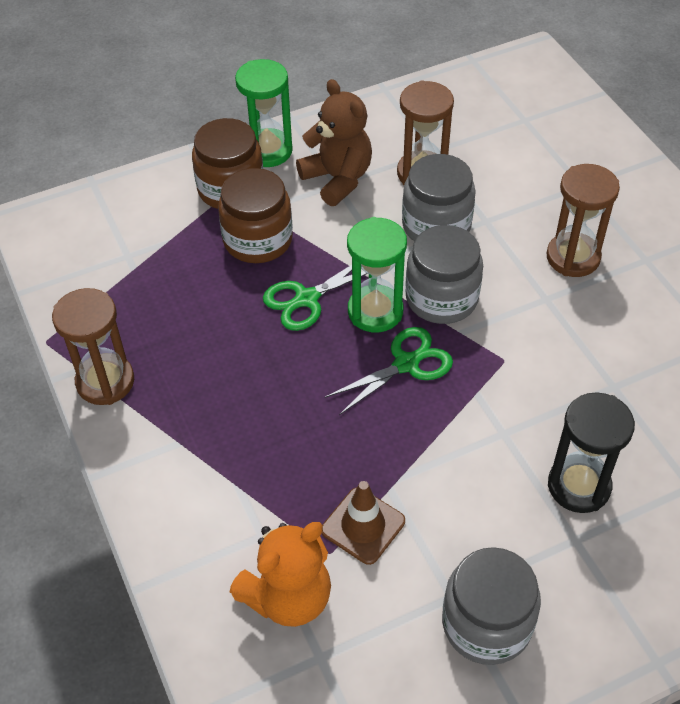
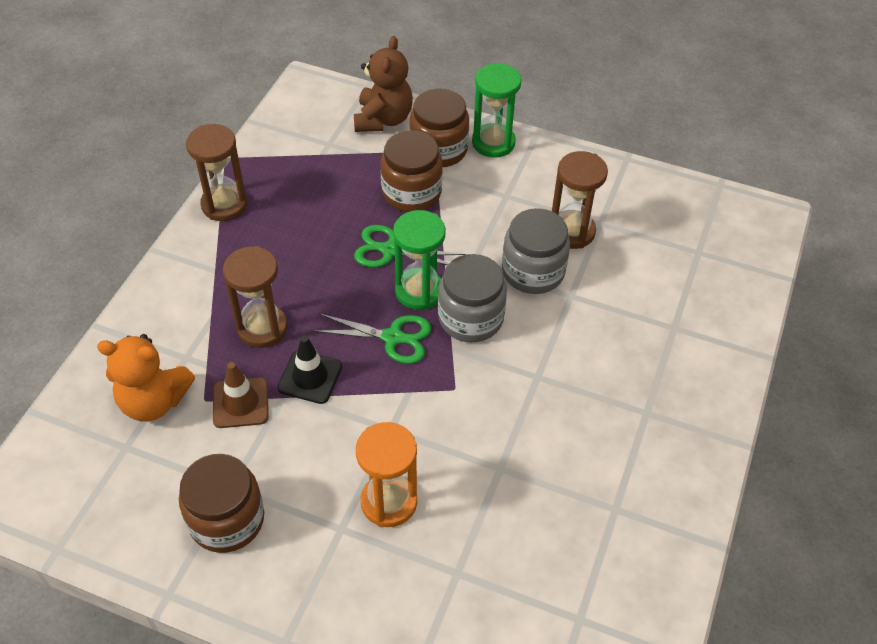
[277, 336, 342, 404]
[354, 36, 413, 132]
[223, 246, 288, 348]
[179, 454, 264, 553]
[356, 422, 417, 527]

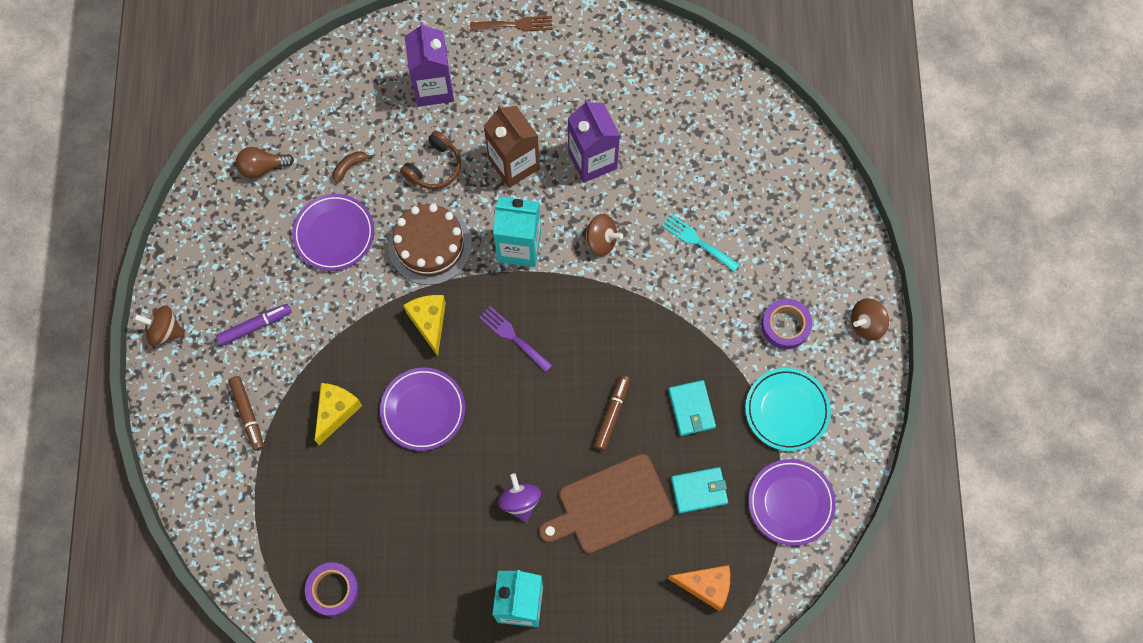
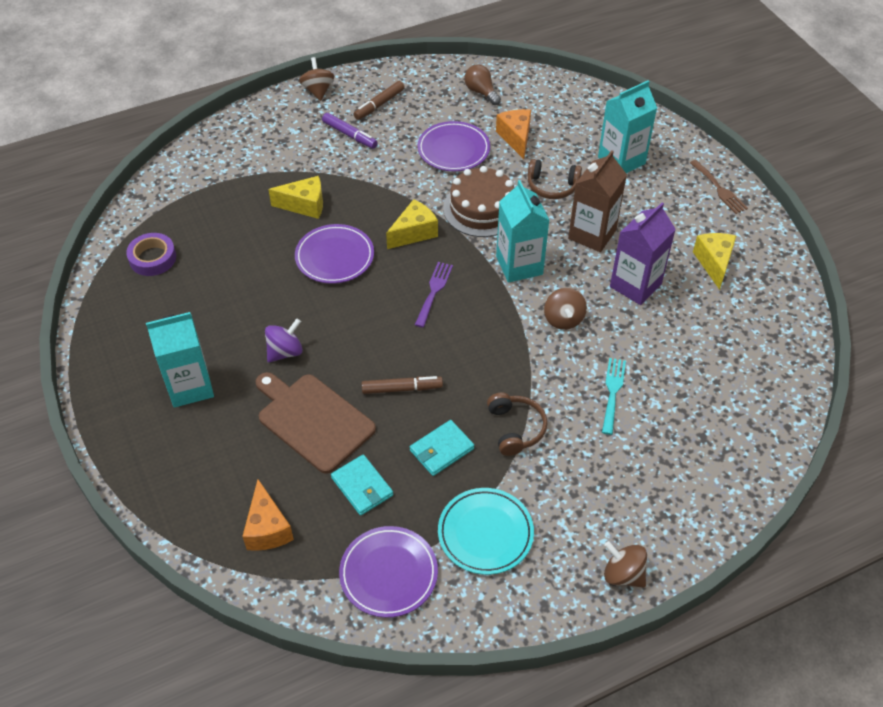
[761, 299, 812, 349] (first image)
[487, 392, 548, 456]
[693, 233, 736, 290]
[353, 81, 405, 120]
[496, 109, 531, 159]
[598, 80, 657, 173]

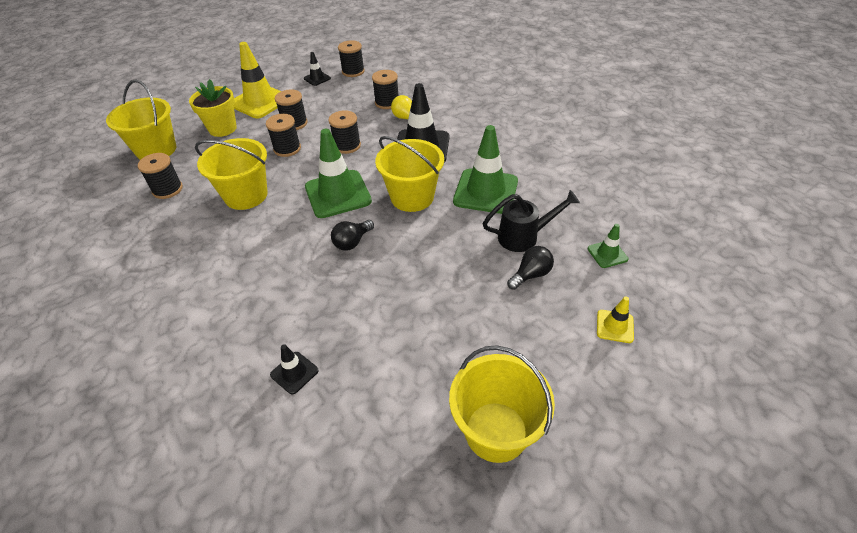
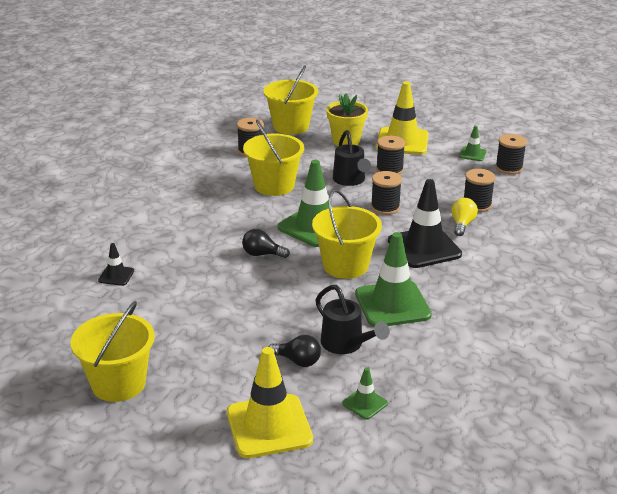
[333, 130, 371, 186]
[459, 126, 487, 161]
[227, 347, 313, 458]

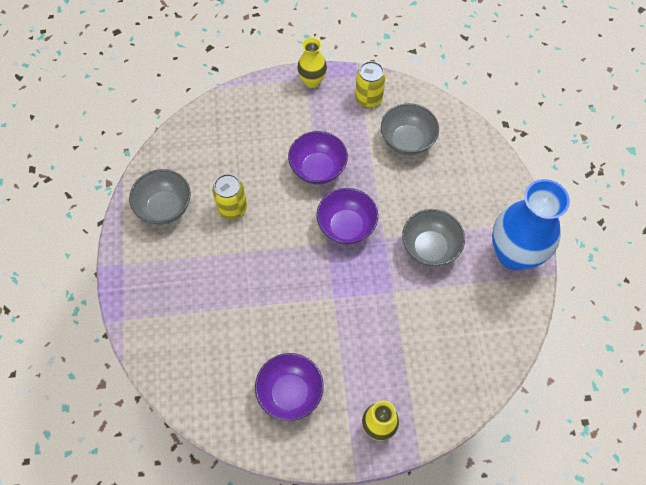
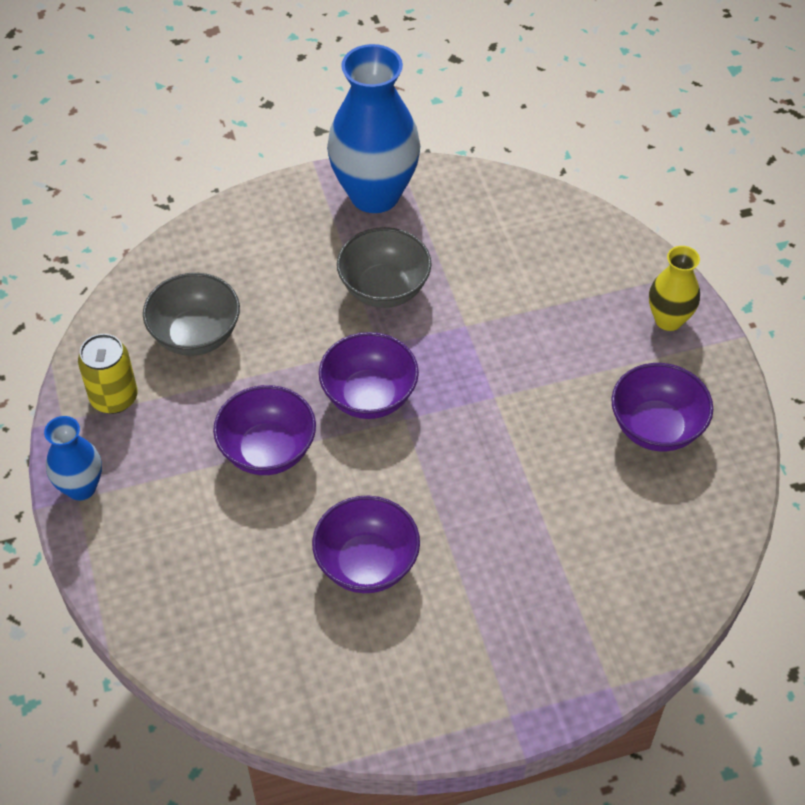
[129, 169, 191, 225] (first image)
[312, 496, 420, 593]
[44, 416, 102, 501]

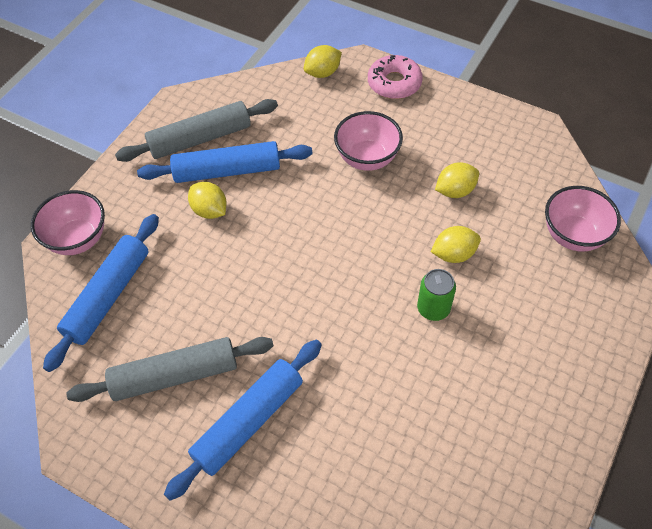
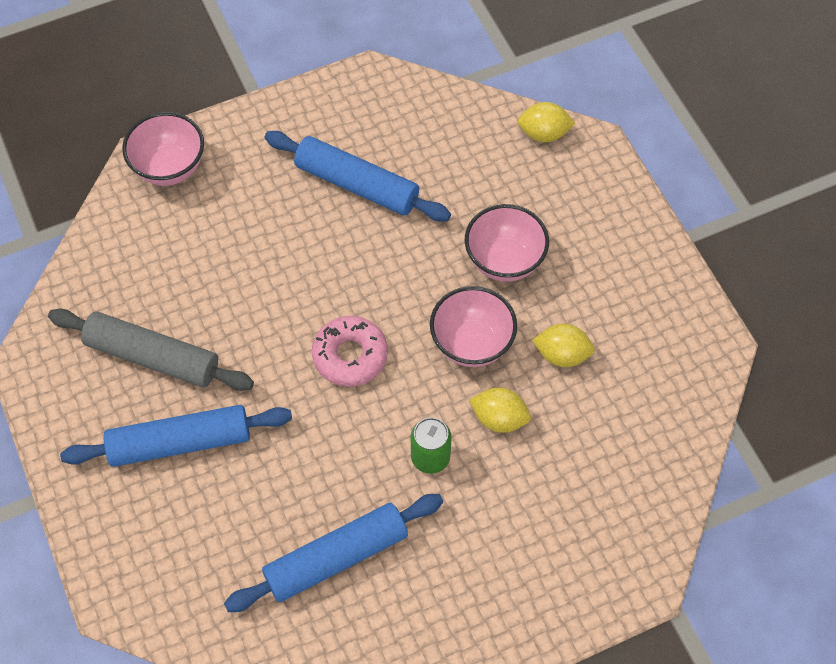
[115, 99, 278, 162] (first image)
[188, 182, 227, 219] (first image)
[224, 494, 443, 612]
[312, 316, 388, 386]
[430, 286, 517, 367]

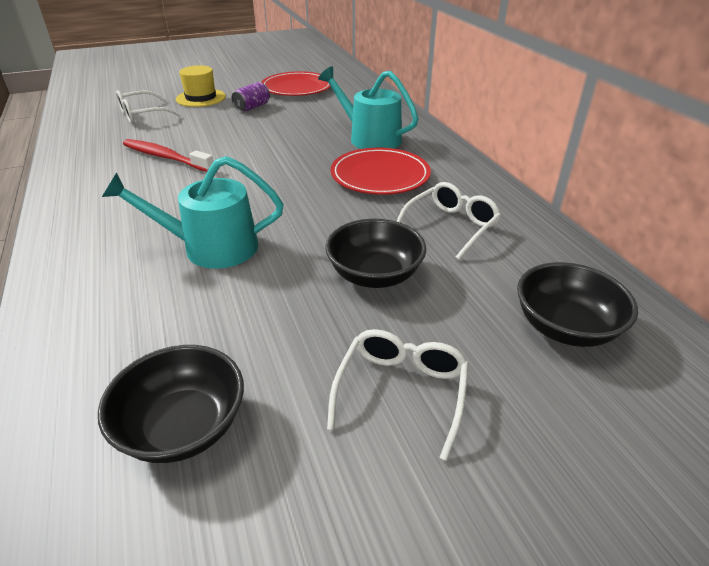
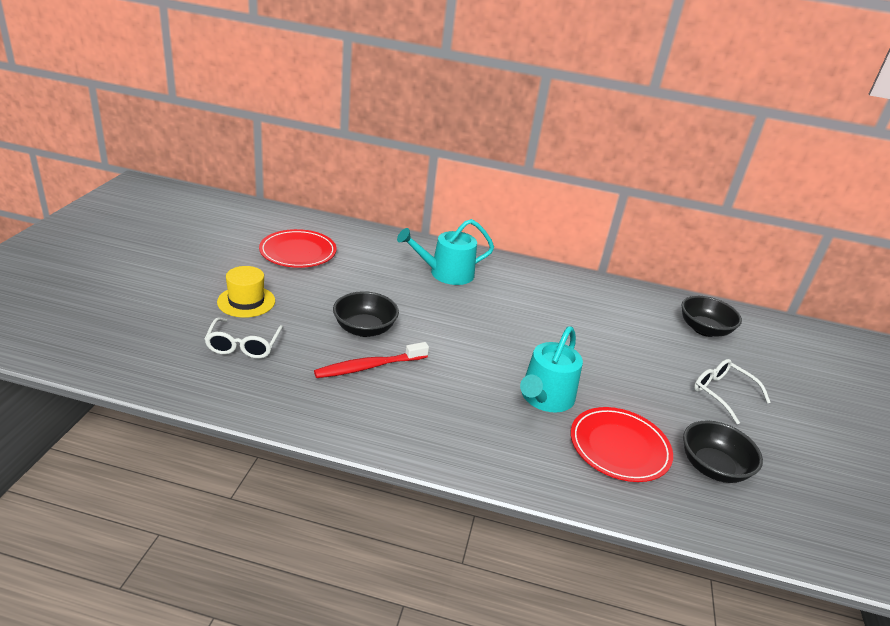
[232, 82, 270, 112] (first image)
[397, 182, 501, 260] (first image)
[333, 291, 399, 337]
[571, 407, 673, 482]

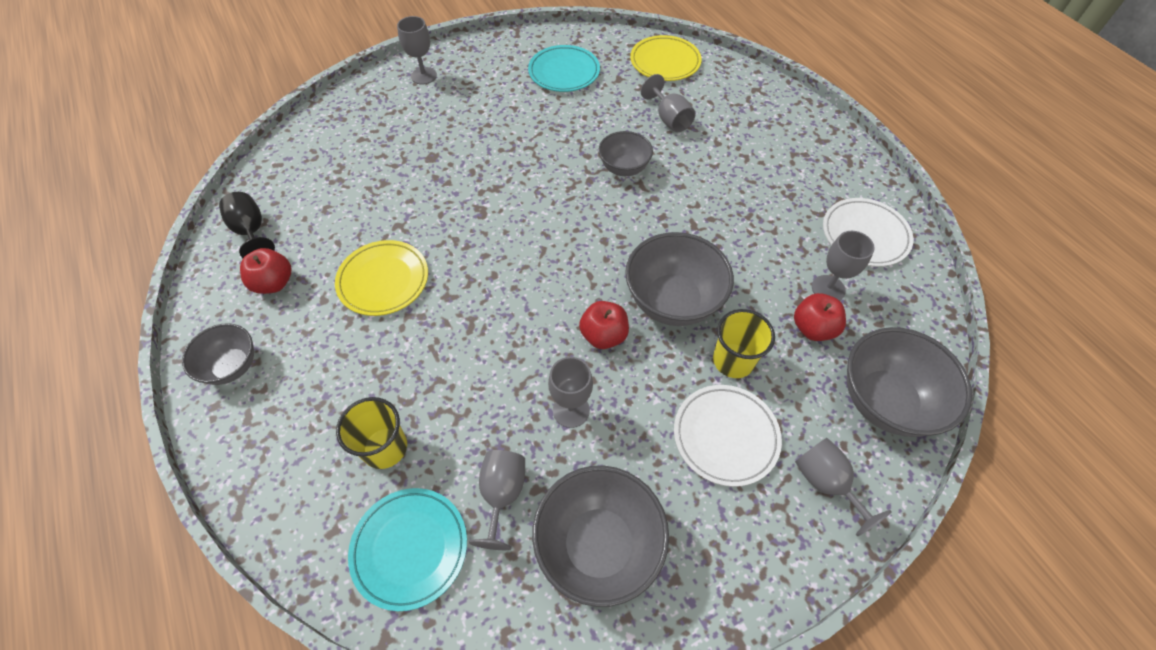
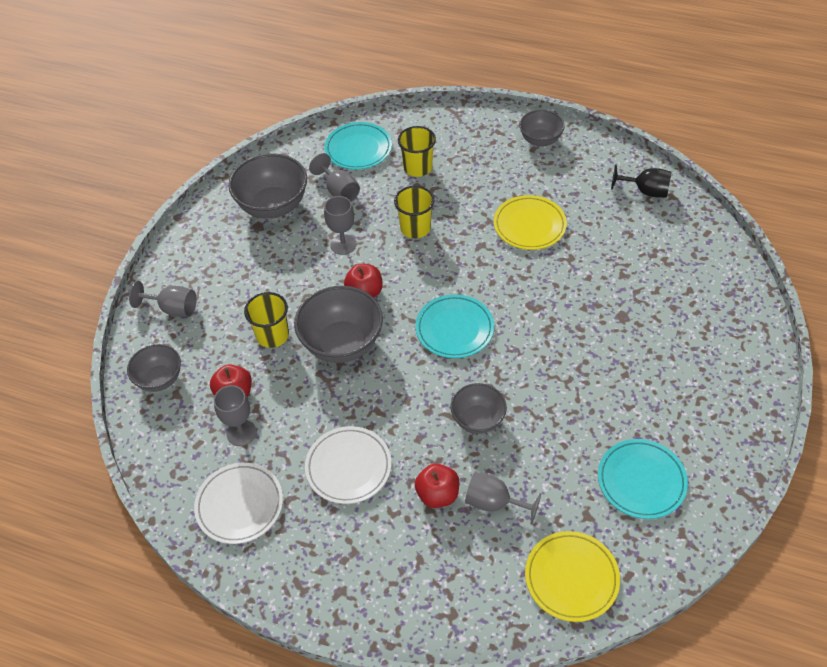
[397, 16, 437, 85] (first image)
[394, 186, 435, 238]
[415, 294, 494, 358]
[415, 464, 459, 508]
[305, 426, 391, 504]
[127, 344, 181, 392]

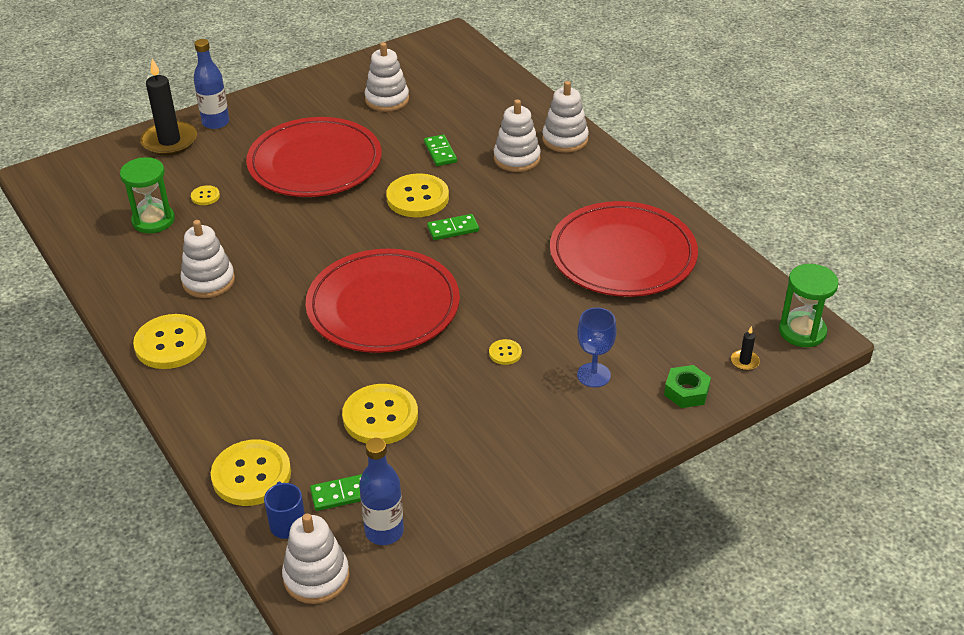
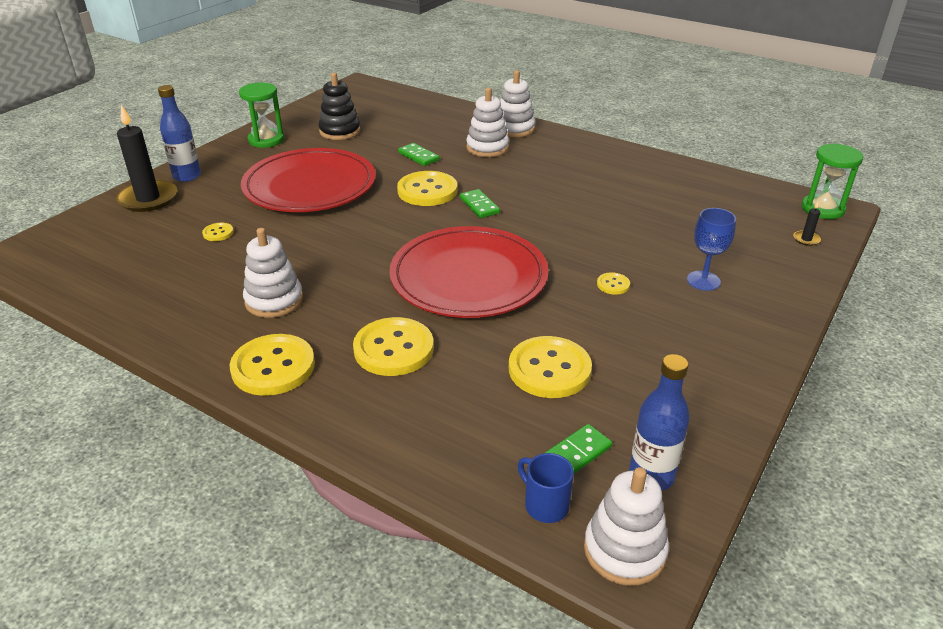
[550, 201, 698, 297] (first image)
[664, 365, 711, 408] (first image)
[239, 82, 284, 148]
[353, 317, 434, 376]
[318, 73, 361, 140]
[460, 189, 500, 218]

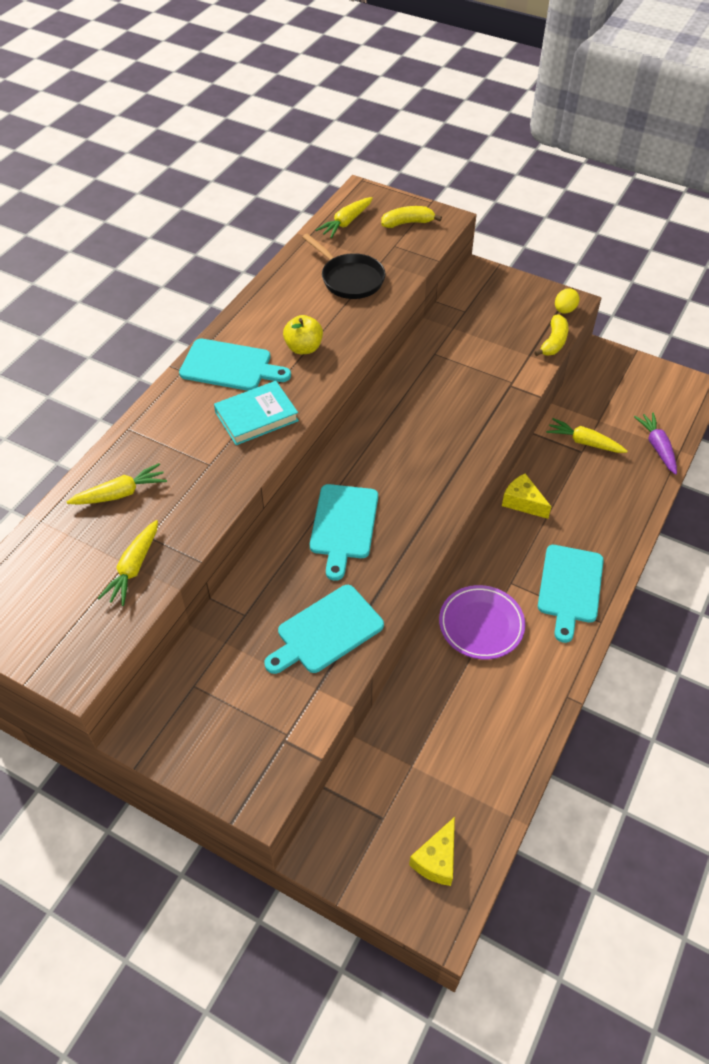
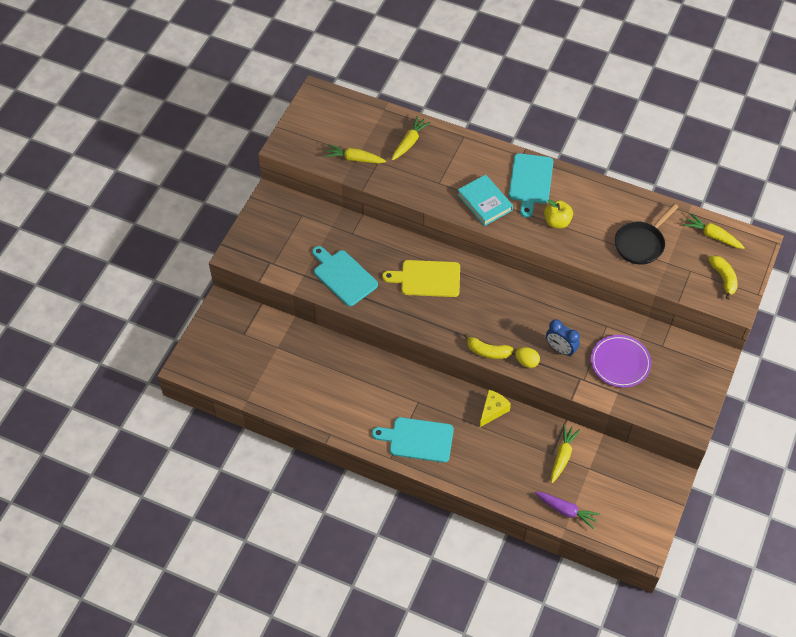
[409, 817, 455, 886] (first image)
[546, 319, 580, 356]
[591, 335, 651, 388]
[464, 333, 514, 359]
[515, 347, 540, 368]
[382, 260, 460, 297]
[392, 116, 431, 161]
[535, 492, 600, 529]

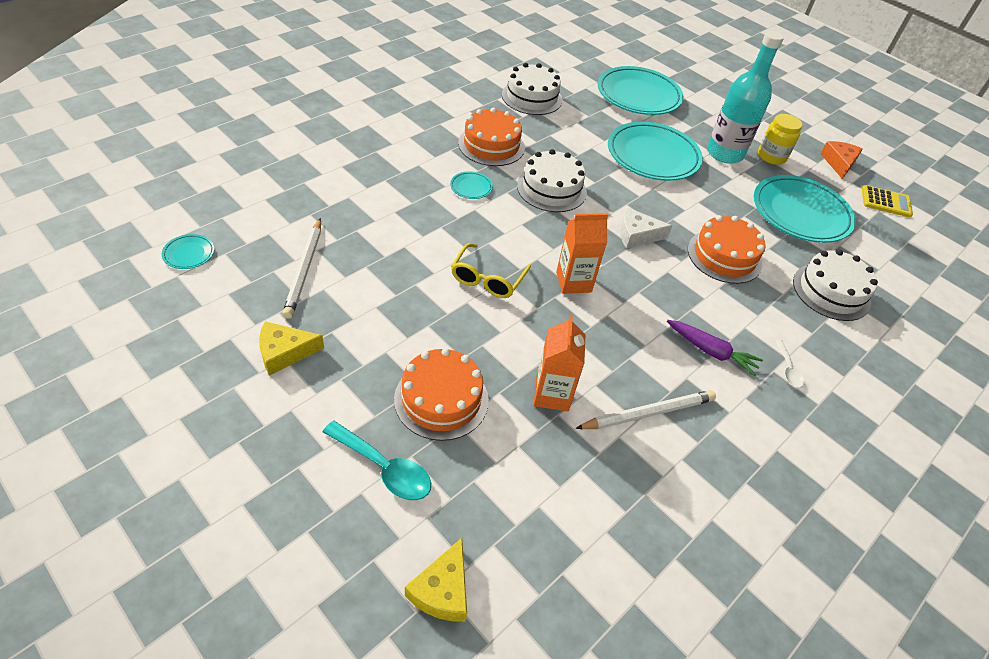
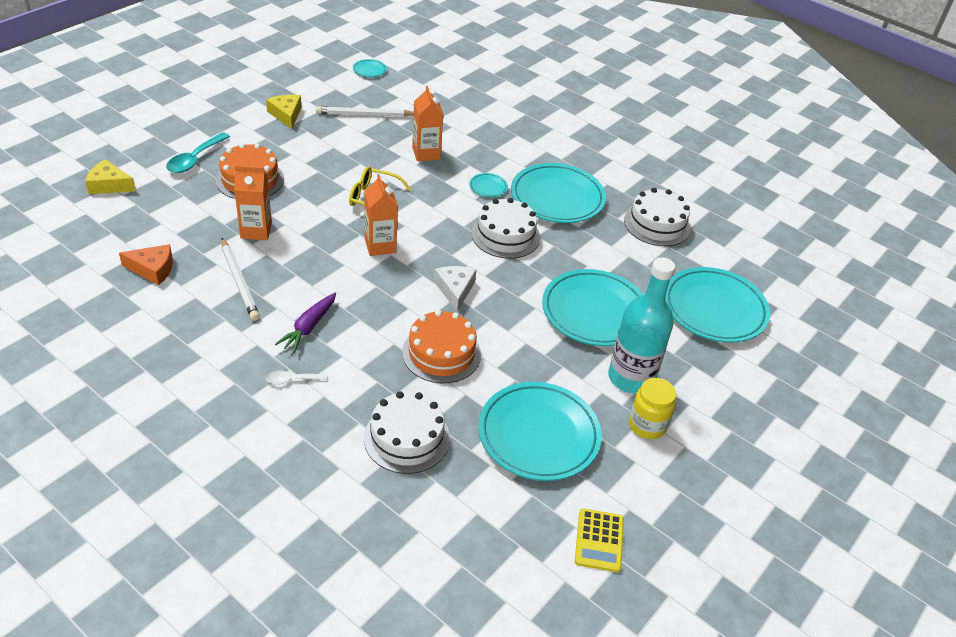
[412, 86, 443, 161]
[119, 244, 173, 285]
[511, 163, 606, 223]

